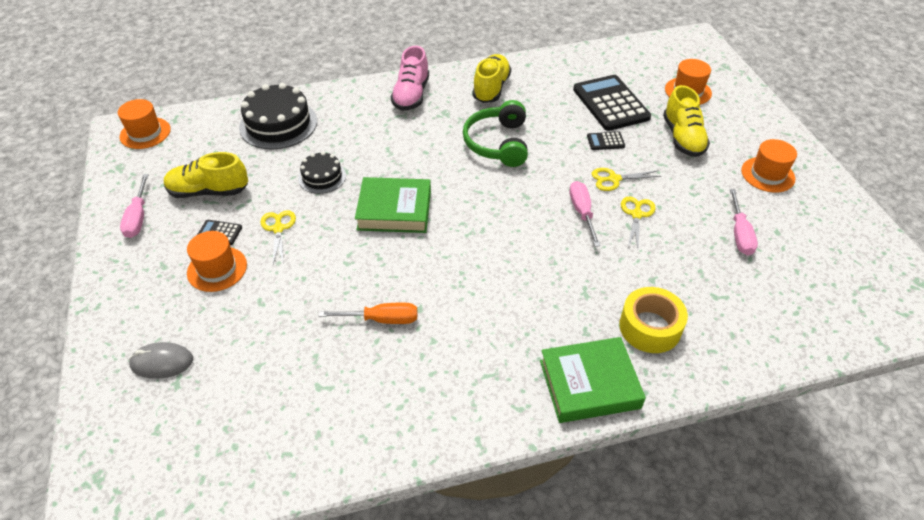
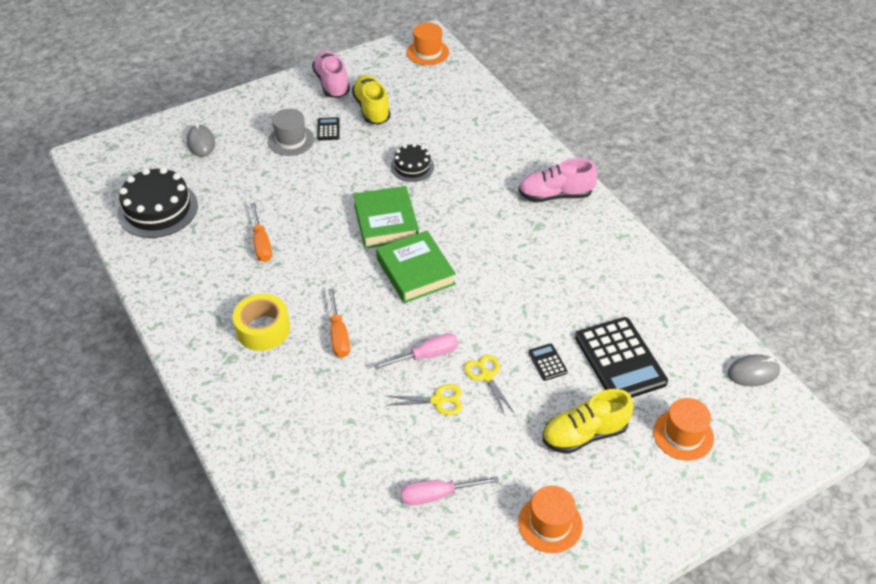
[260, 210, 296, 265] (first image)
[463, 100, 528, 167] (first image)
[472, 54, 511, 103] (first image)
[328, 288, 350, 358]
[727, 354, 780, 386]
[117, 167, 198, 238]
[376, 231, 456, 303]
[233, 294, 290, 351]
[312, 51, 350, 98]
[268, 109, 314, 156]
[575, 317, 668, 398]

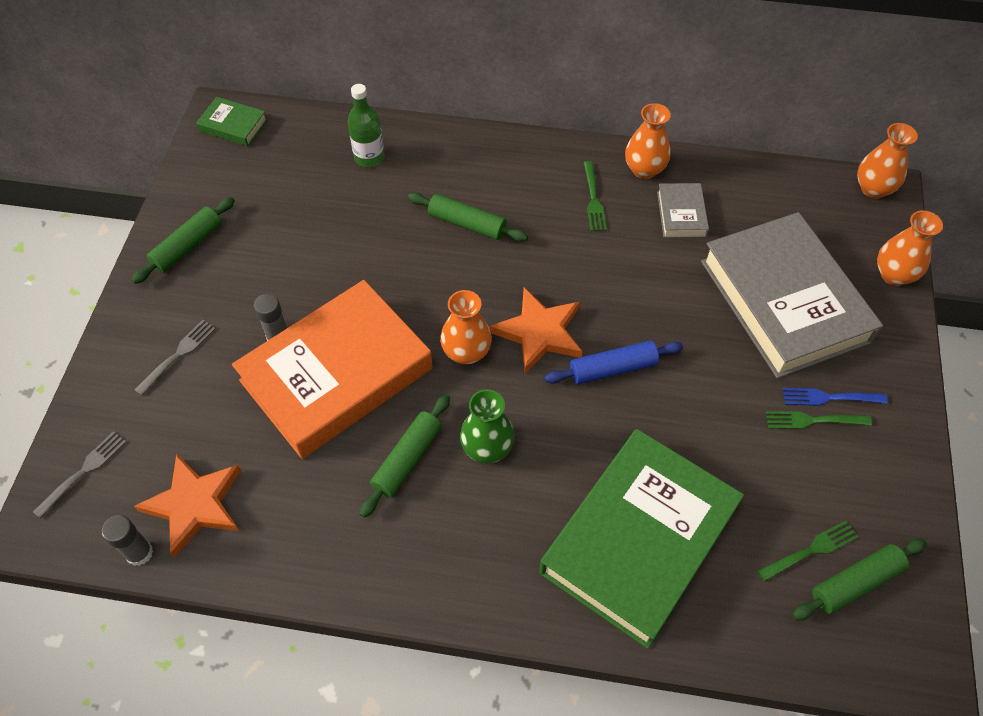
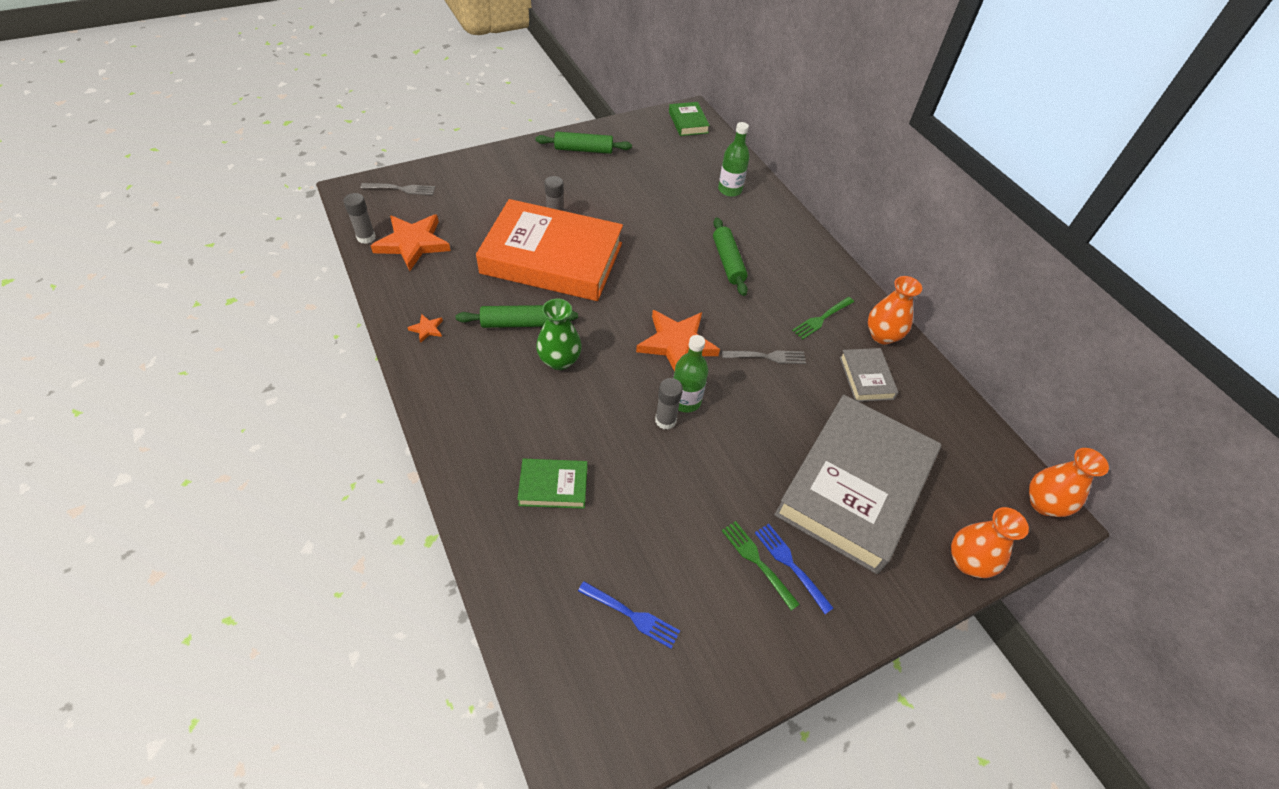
[440, 290, 492, 364] (first image)
[792, 539, 927, 620] (first image)
[407, 314, 443, 343]
[655, 378, 683, 430]
[722, 351, 806, 364]
[673, 335, 708, 413]
[578, 581, 680, 649]
[840, 348, 899, 402]
[517, 459, 587, 509]

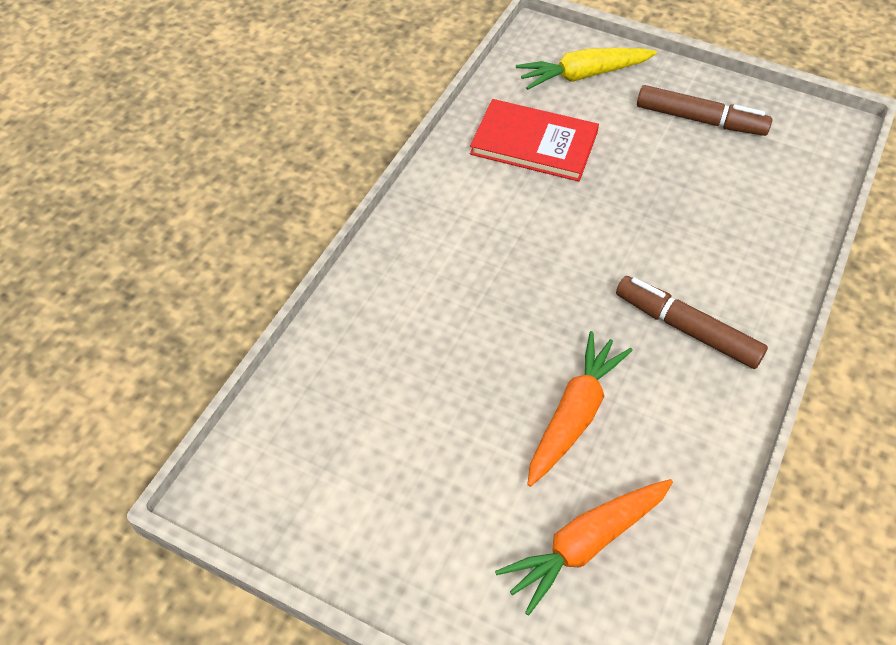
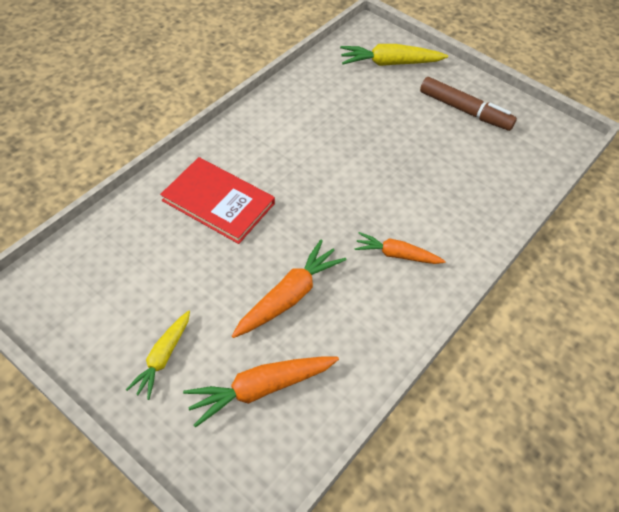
[126, 310, 190, 400]
[160, 157, 275, 244]
[354, 232, 446, 264]

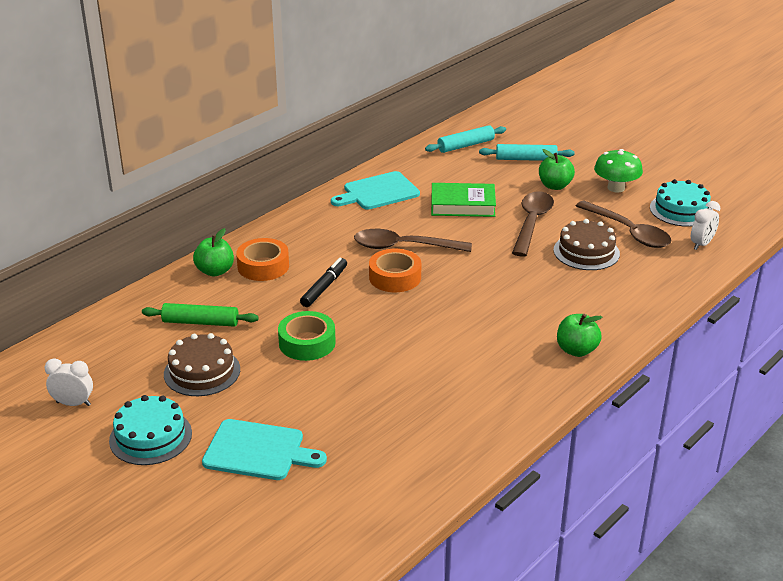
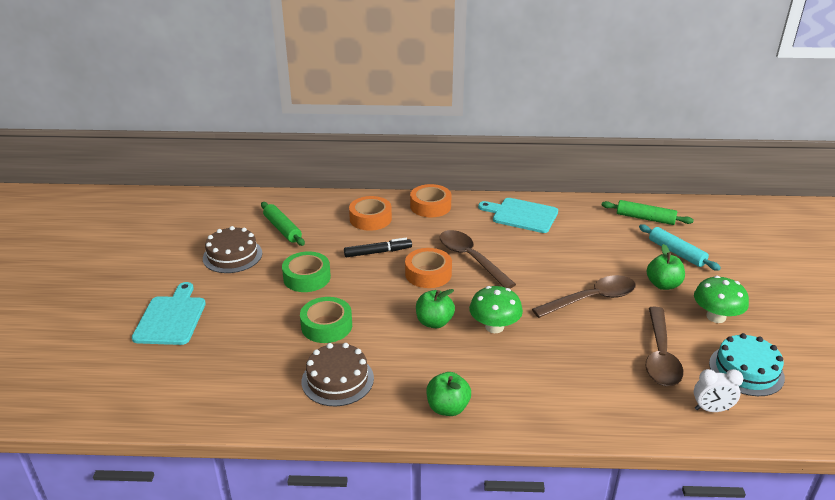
[45, 358, 93, 406] (first image)
[109, 395, 192, 465] (first image)
[431, 183, 496, 217] (first image)
[300, 297, 352, 343]
[410, 184, 452, 217]
[469, 286, 523, 333]
[416, 289, 455, 328]
[302, 343, 374, 406]
[602, 200, 694, 225]
[132, 282, 206, 345]

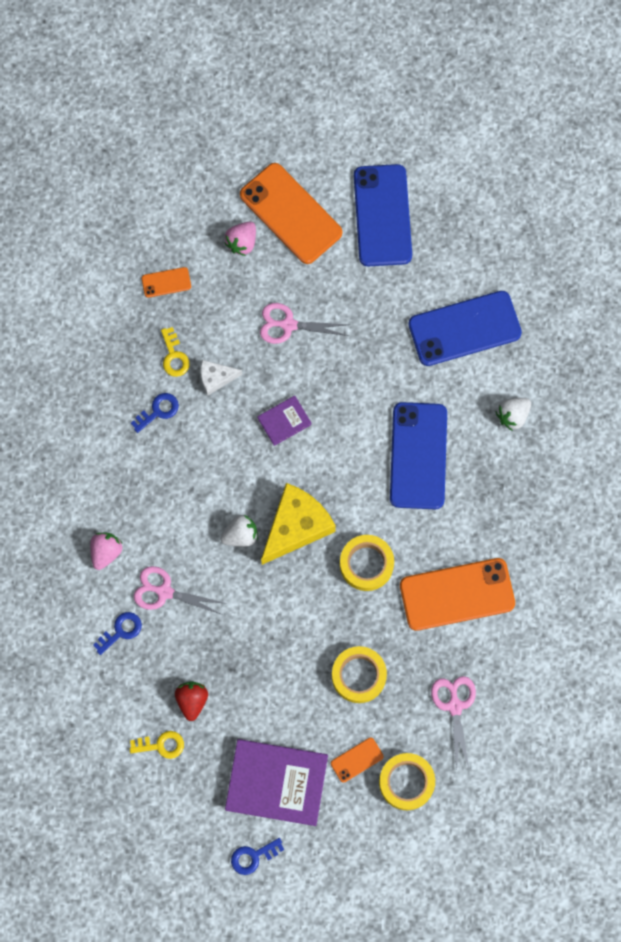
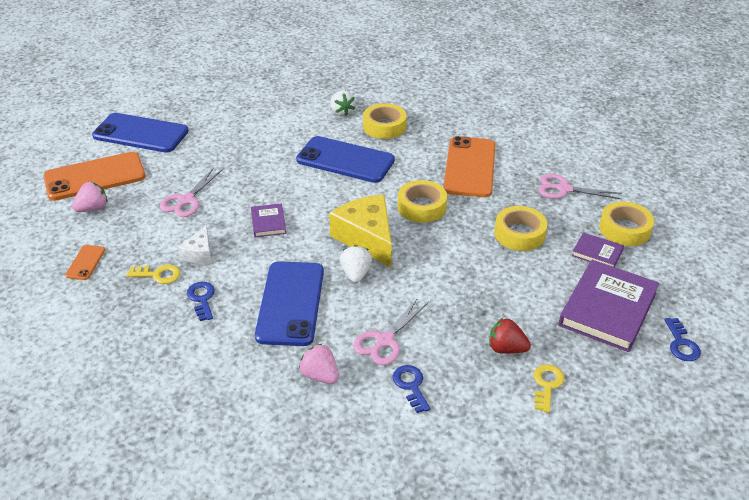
[363, 103, 407, 139]
[255, 261, 324, 346]
[572, 232, 624, 267]
[72, 182, 108, 212]

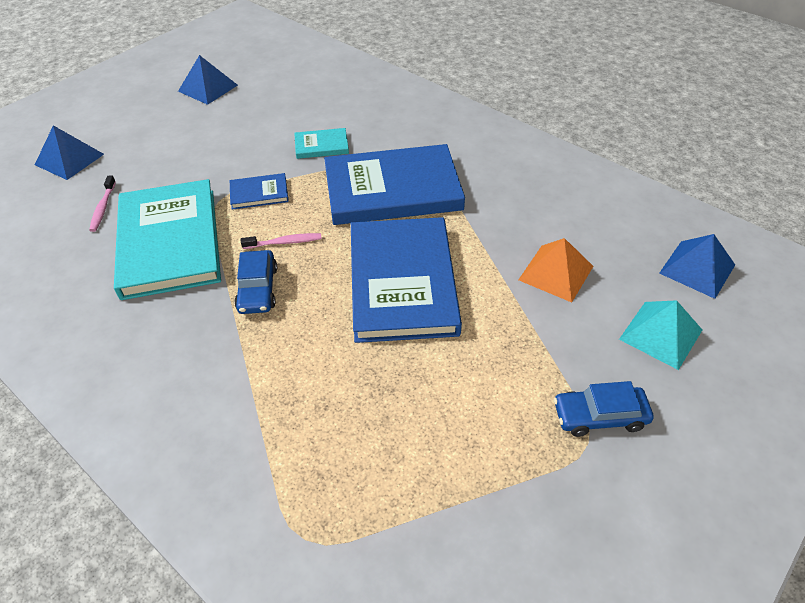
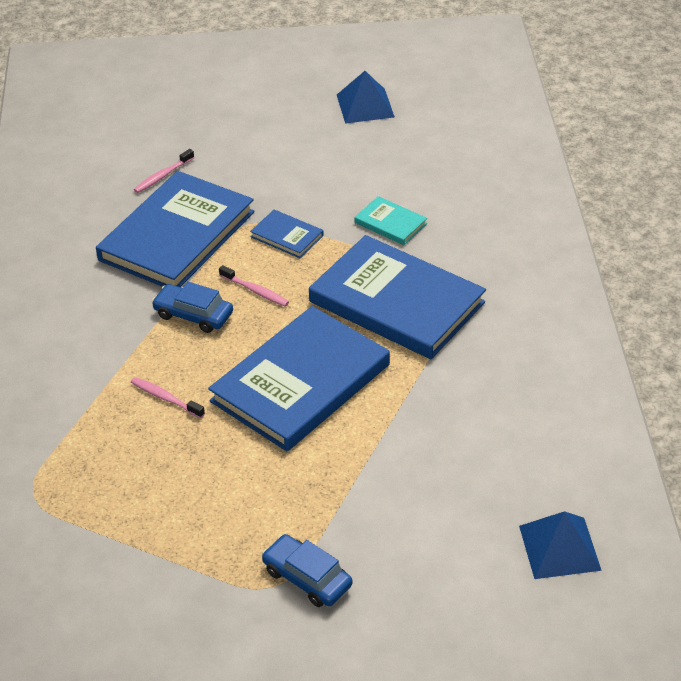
[35, 125, 104, 180] (first image)
[518, 238, 593, 302] (first image)
[619, 300, 702, 370] (first image)
[131, 377, 205, 418]
[96, 171, 254, 287]
[152, 282, 233, 333]

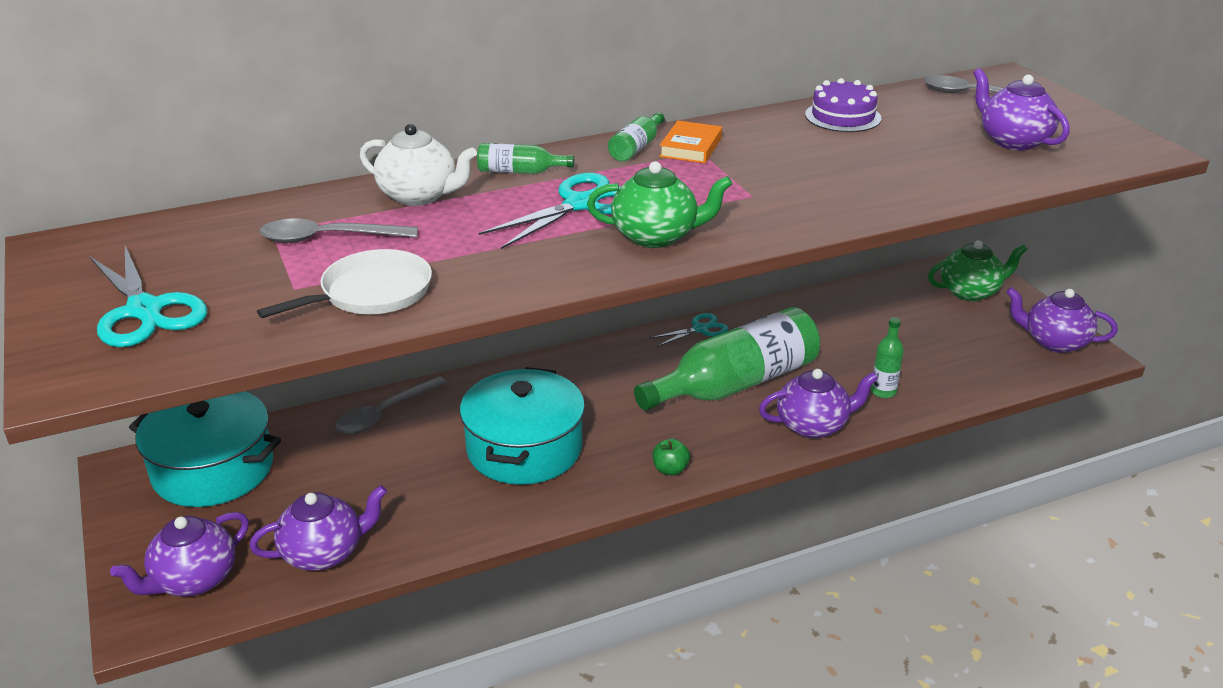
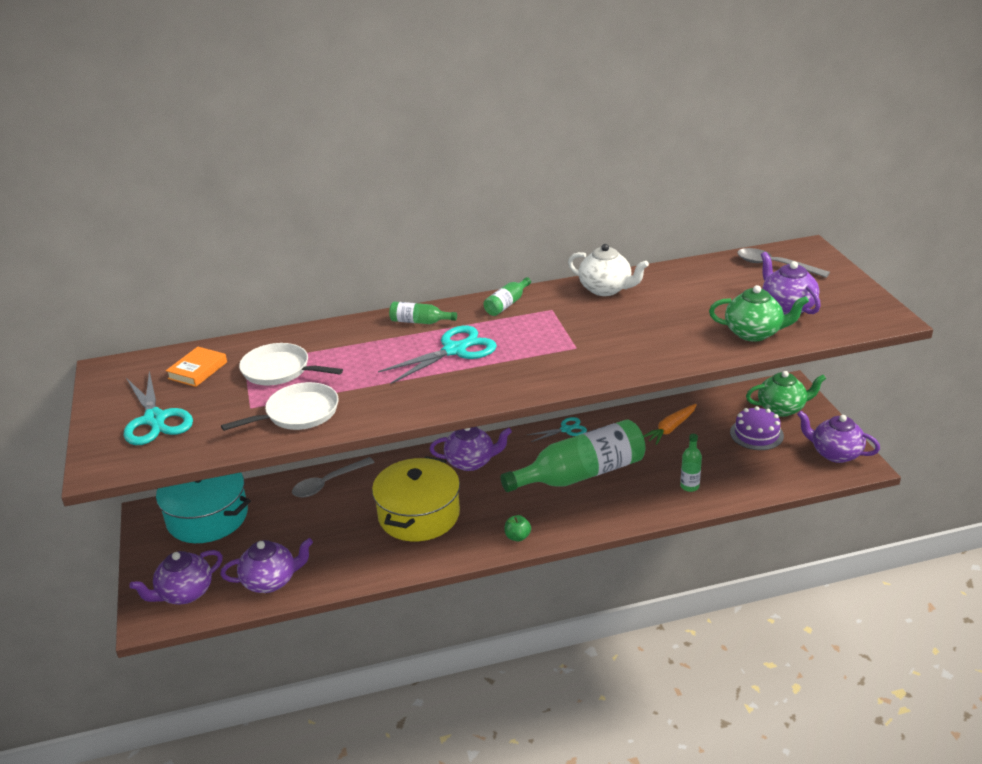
[643, 404, 697, 445]
[568, 244, 649, 296]
[709, 285, 809, 342]
[166, 347, 227, 387]
[430, 427, 512, 471]
[730, 406, 784, 450]
[239, 343, 343, 385]
[372, 456, 460, 541]

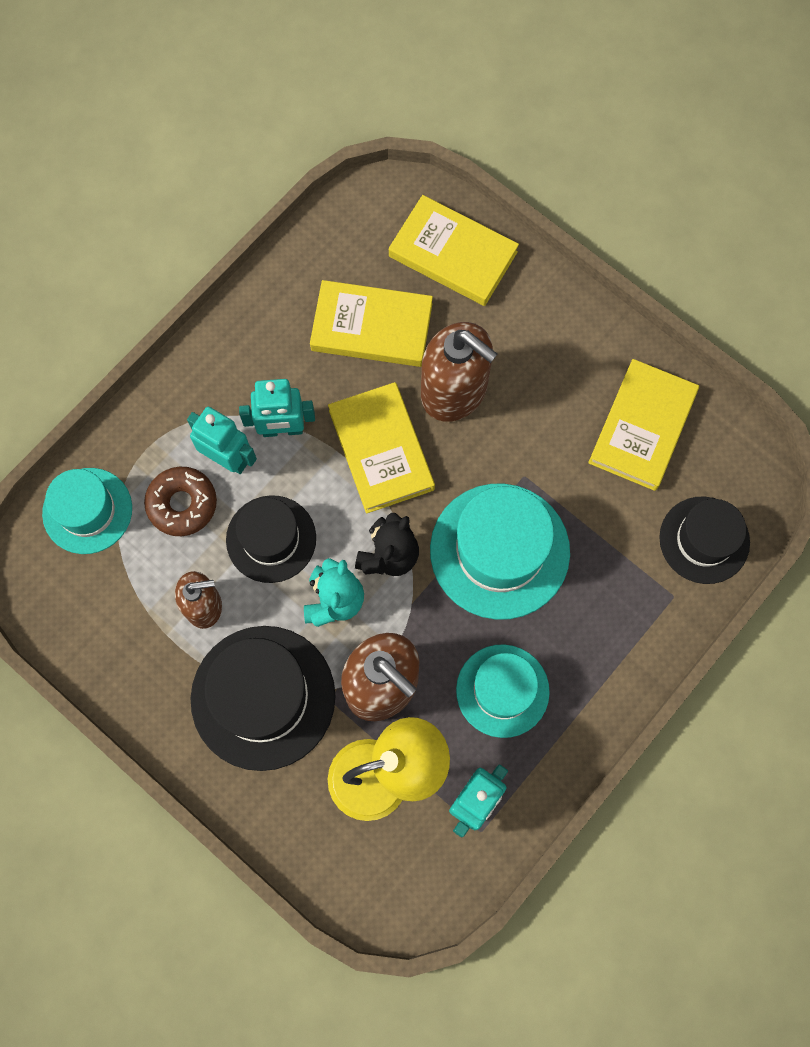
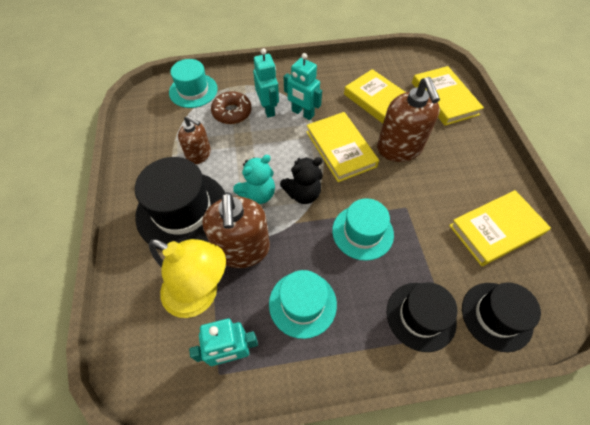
[387, 283, 458, 352]
[306, 112, 379, 182]
[332, 198, 394, 261]

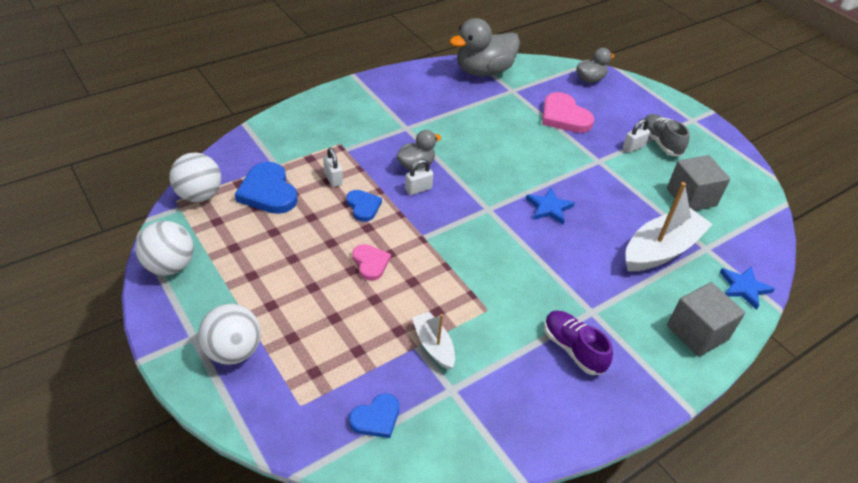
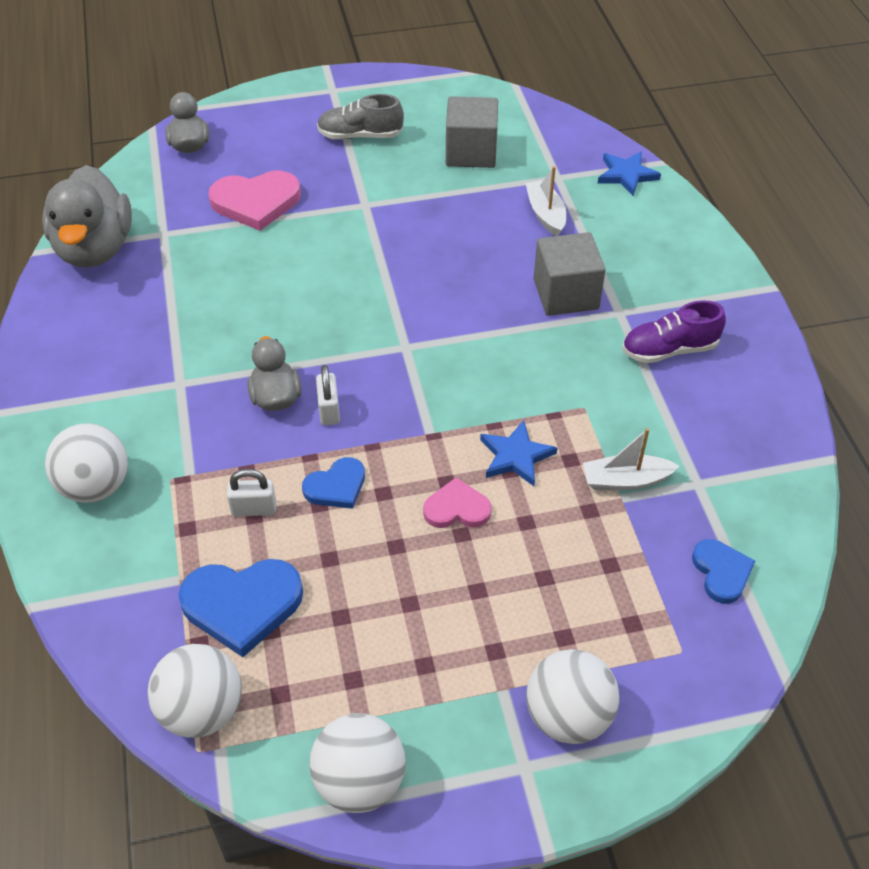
[623, 119, 650, 153] (first image)
[45, 423, 128, 503]
[480, 420, 558, 486]
[534, 232, 606, 316]
[302, 457, 365, 509]
[525, 166, 566, 236]

